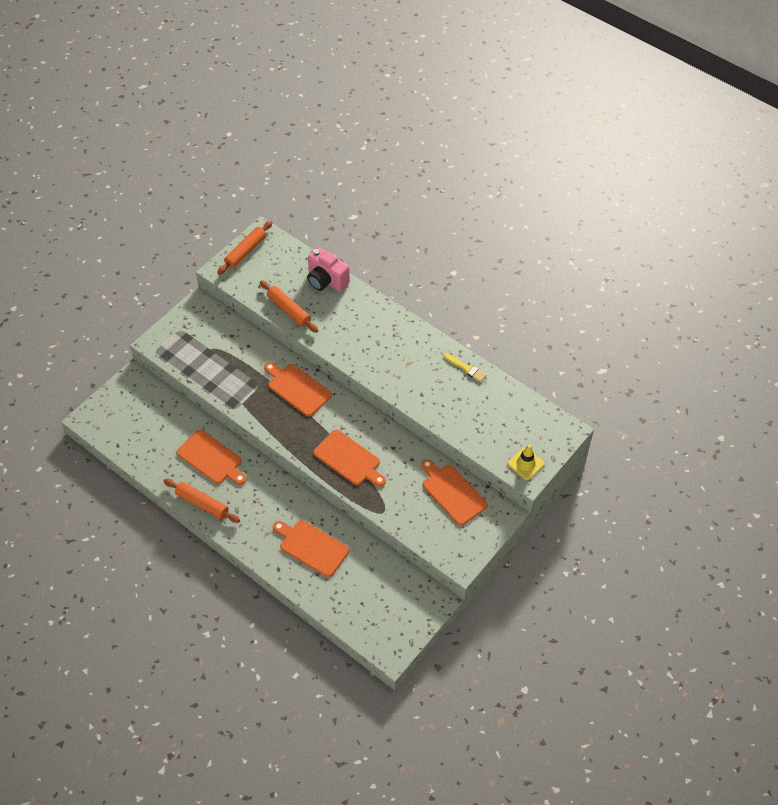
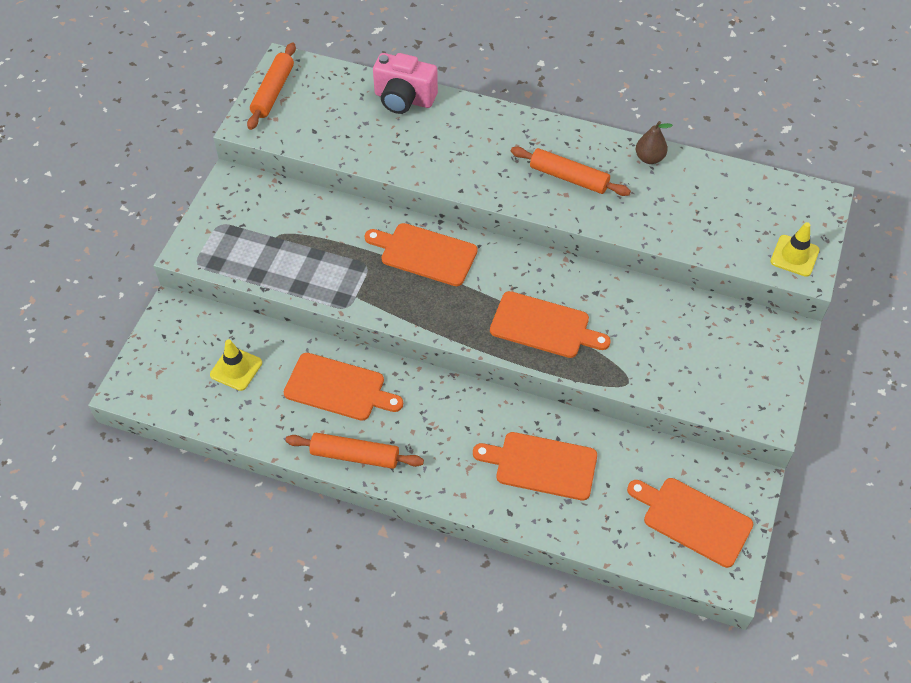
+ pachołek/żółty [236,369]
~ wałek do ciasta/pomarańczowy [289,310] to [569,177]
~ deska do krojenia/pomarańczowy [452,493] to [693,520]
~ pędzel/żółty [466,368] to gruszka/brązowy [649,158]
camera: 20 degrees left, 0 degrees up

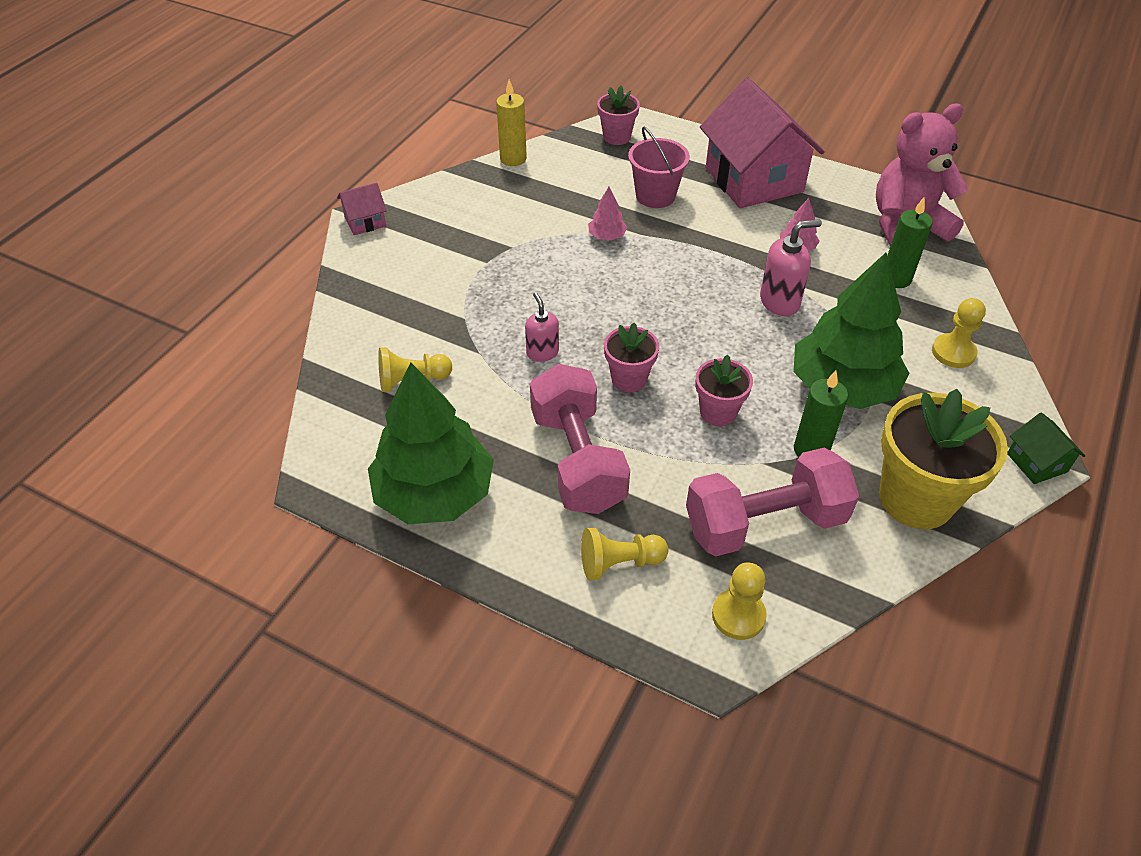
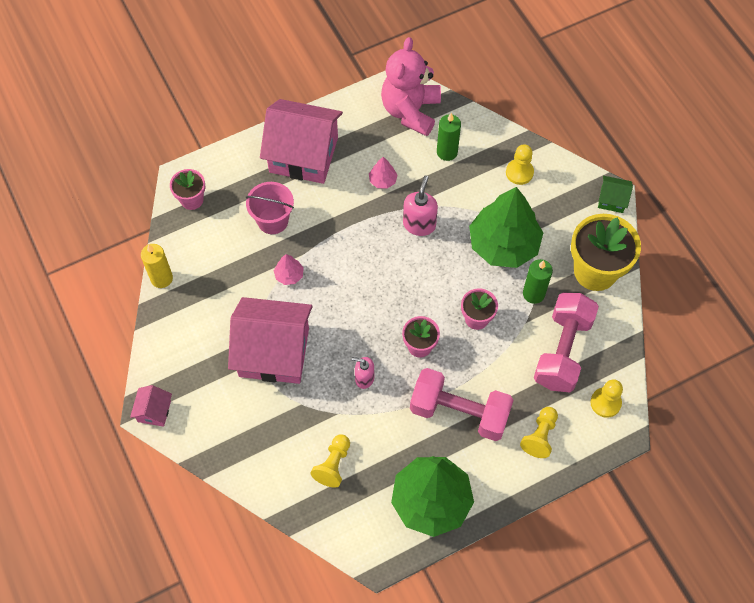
+ domek/różowy [274,352]
camera: 55 degrees left, 15 degrees up

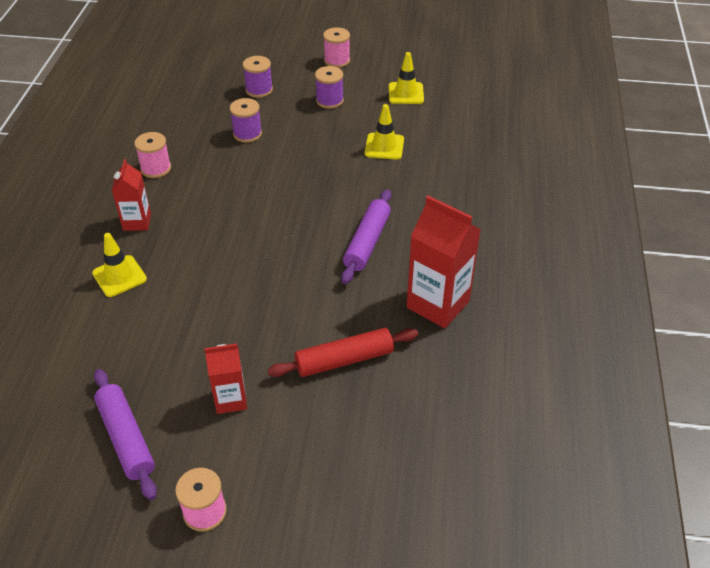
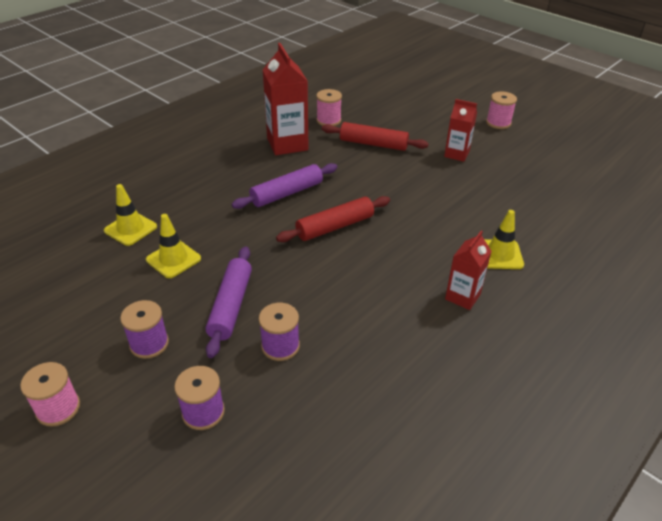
+ wałek do ciasta/czerwony [335,227]
~ wałek do ciasta/fioletowy [126,438] to [231,306]
~ szpulka/różowy [156,168] to [328,120]
~ pachołek/żółty [406,93] to [130,229]
camera: 145 degrees left, 5 degrees down

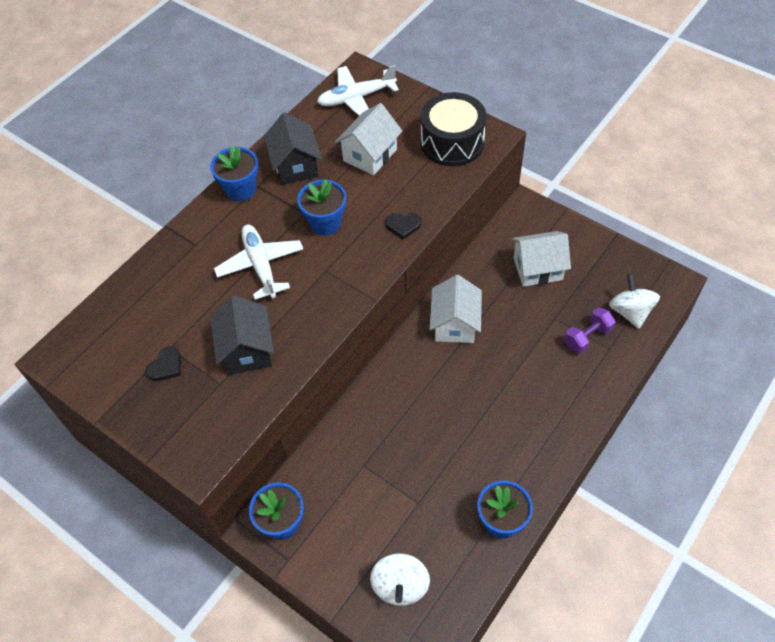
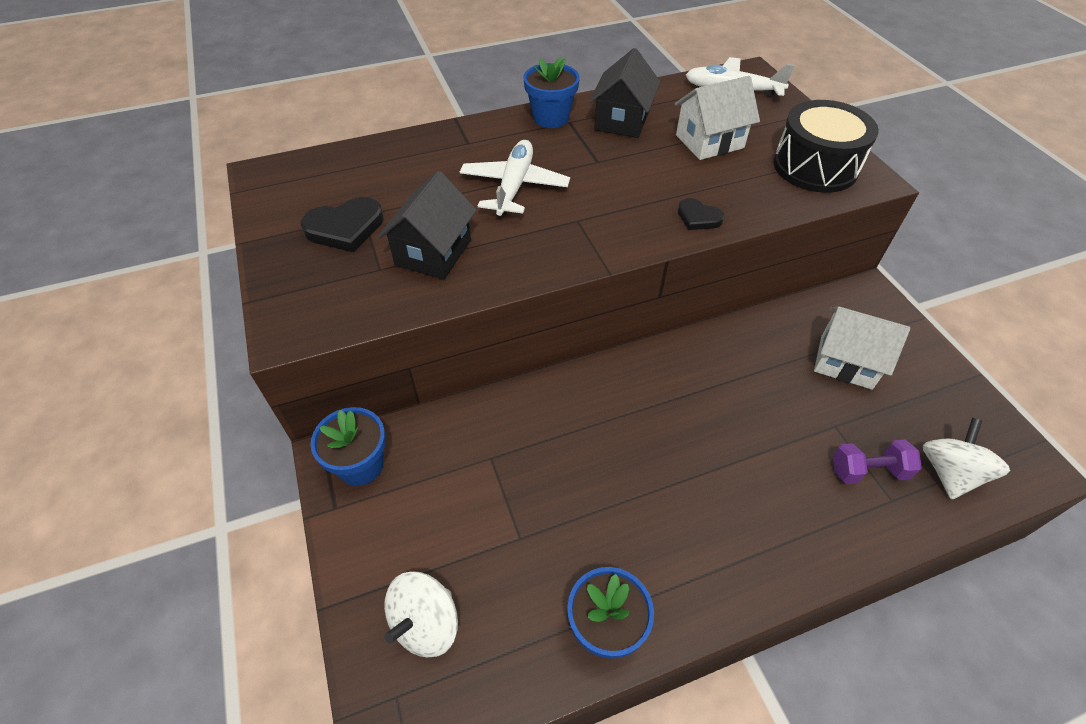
- doniczka/niebieski [325,223]
- domek/biały [455,324]
~ serce/czarny [166,366] = [345,228] x1.66
camera: 30 degrees right, 5 degrees down

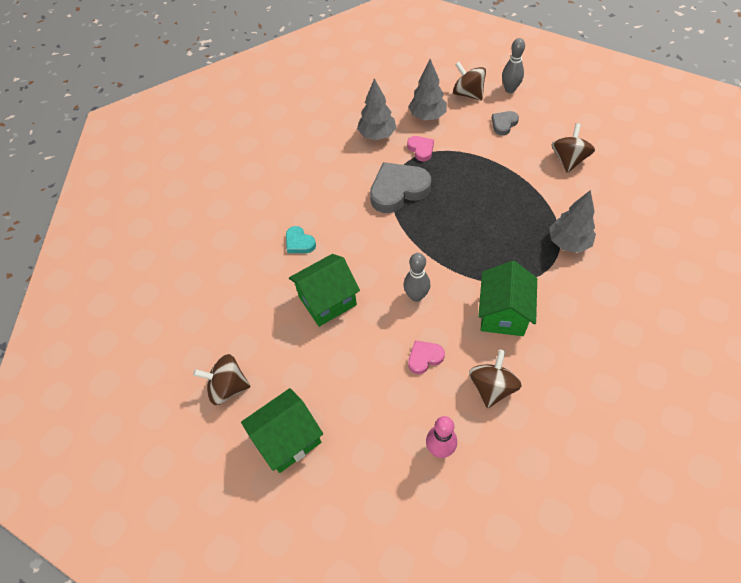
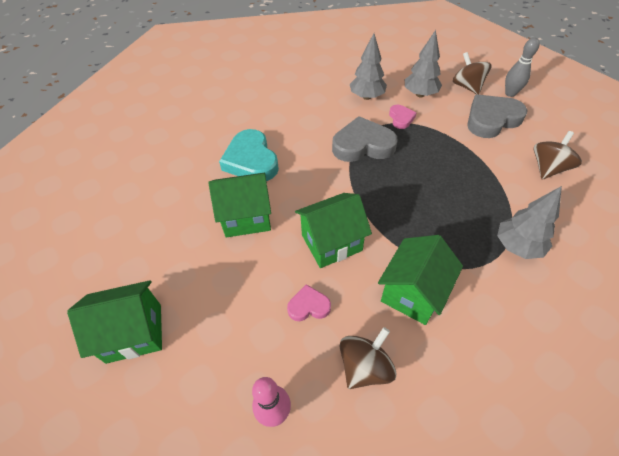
- bączek/brązowy [228,387]
~ kręgiel/szary [416,296] to domek/zielony [331,243]
~ serce/turkusowy [299,243] = [251,160] x1.97
~ serce/szary [503,124] = [491,119] x1.97
camera: 20 degrees right, 5 degrees down

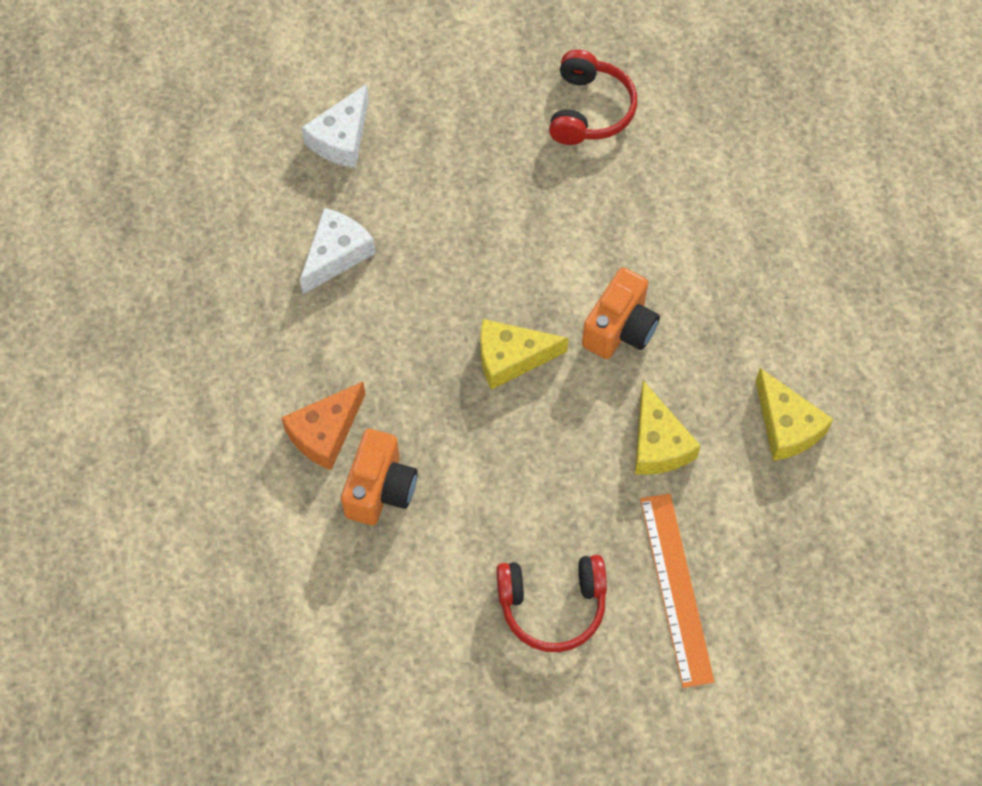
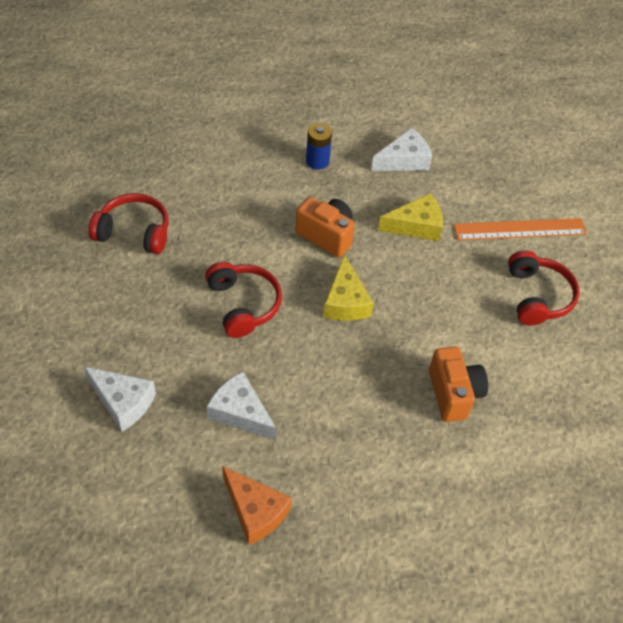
+ słuchawki/czerwony [243,304]
+ bateria/niebieski [317,161]
~ ser/pomarańczowy [325,433] to [255,511]
~ ser/żółty [786,426] to ser/biały [404,160]
~ aparat fotograficzny/pomarańczowy [380,489] = [453,394] 60 degrees clockwise
camera: 90 degrees left, 10 degrees down

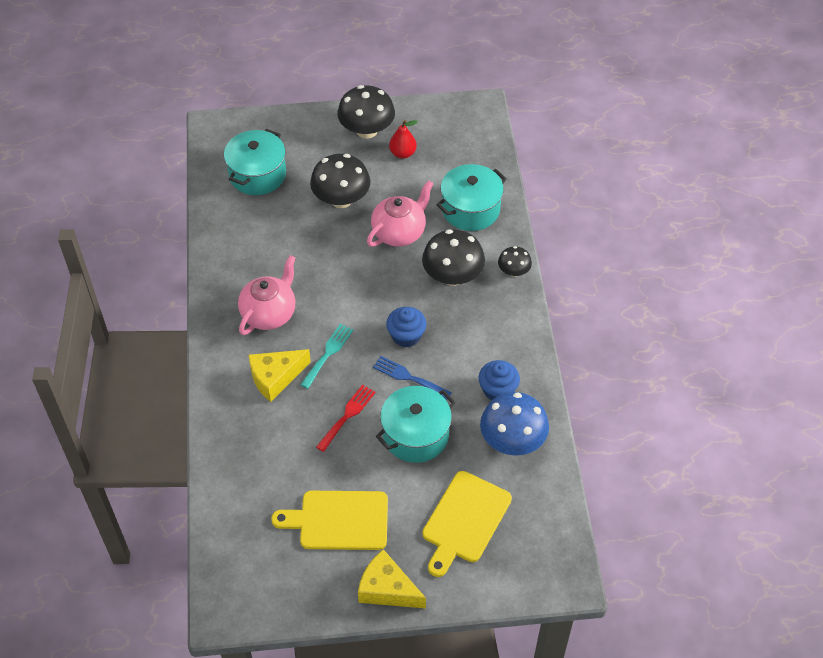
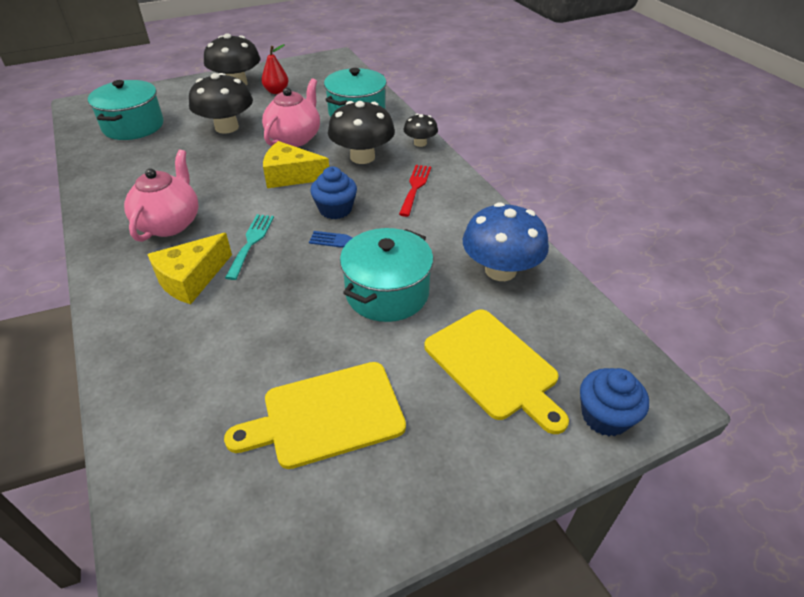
~ widelec/czerwony [347,415] to [415,187]
~ ser/żółty [387,589] to [291,176]
~ muffinka/niebieski [498,390] to [605,416]
~ deska do krojenia/żółty [465,520] = [494,366] 45 degrees counterclockwise
camera: 20 degrees left, 10 degrees down

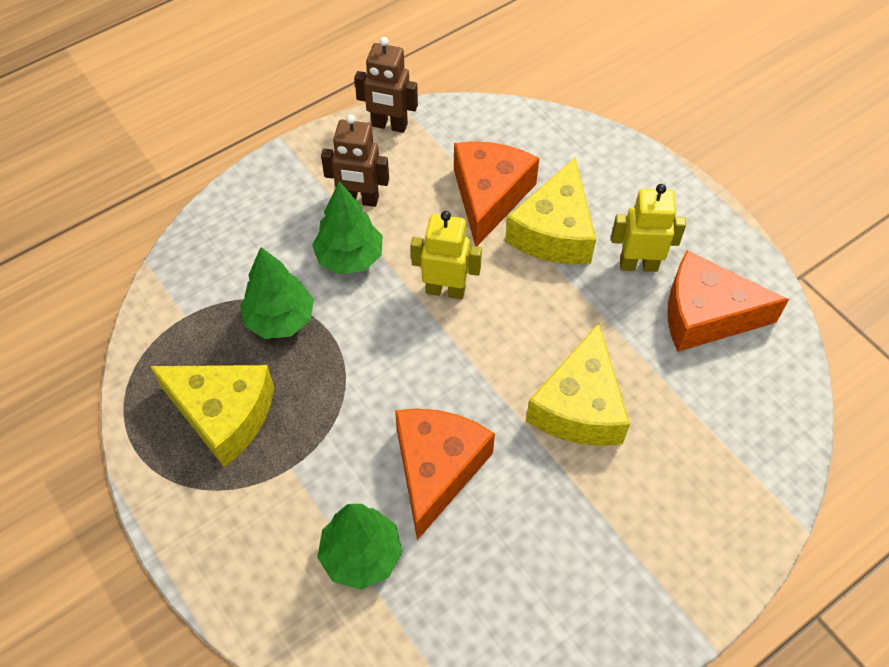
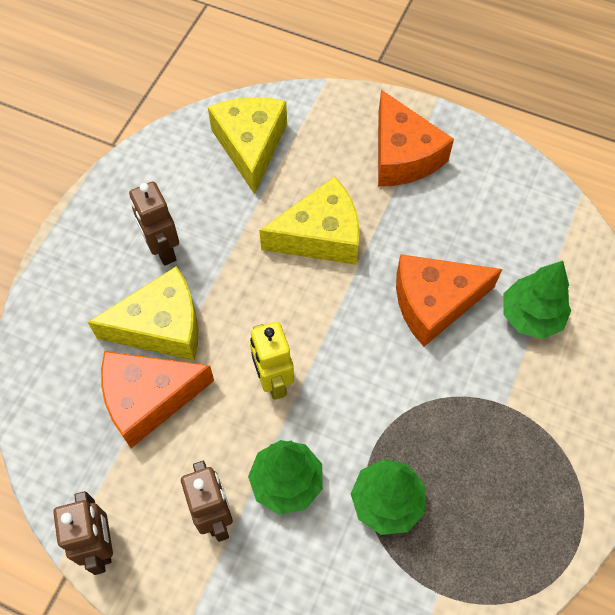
~ ser/żółty [223,414] to [250,146]
~ ser/pomarańczowy [706,315] to [403,155]
~ robot/żółty [638,264] to robot/brązowy [163,250]
camera: 120 degrees left, 5 degrees up

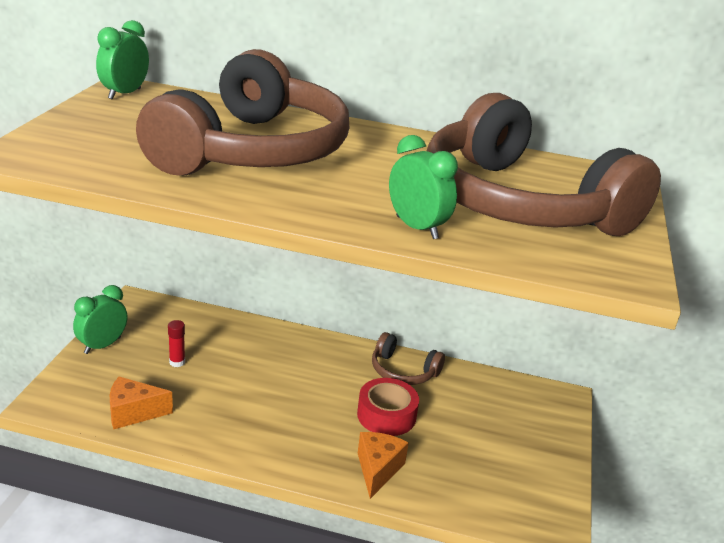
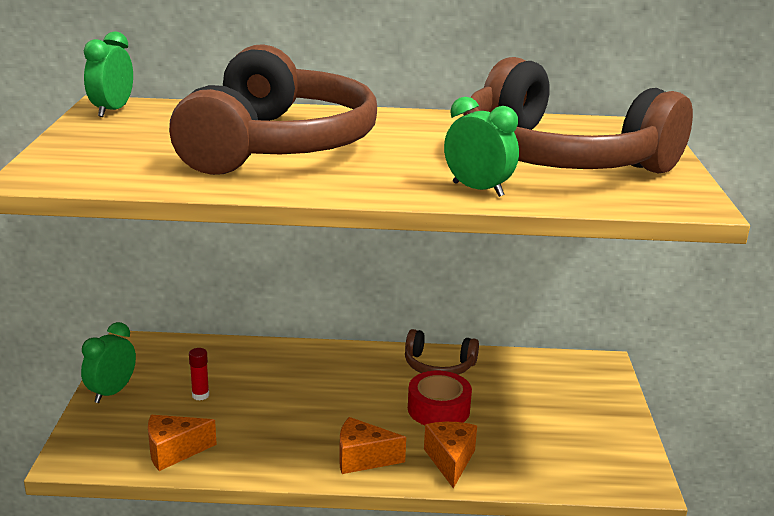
+ ser/pomarańczowy [363,458]
camera: 10 degrees left, 5 degrees down

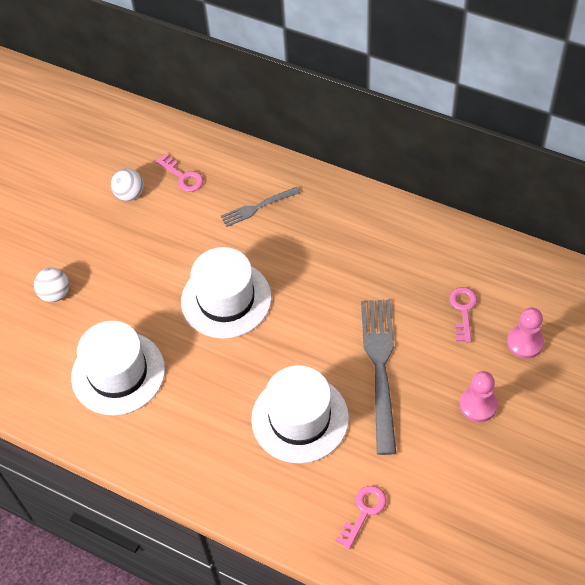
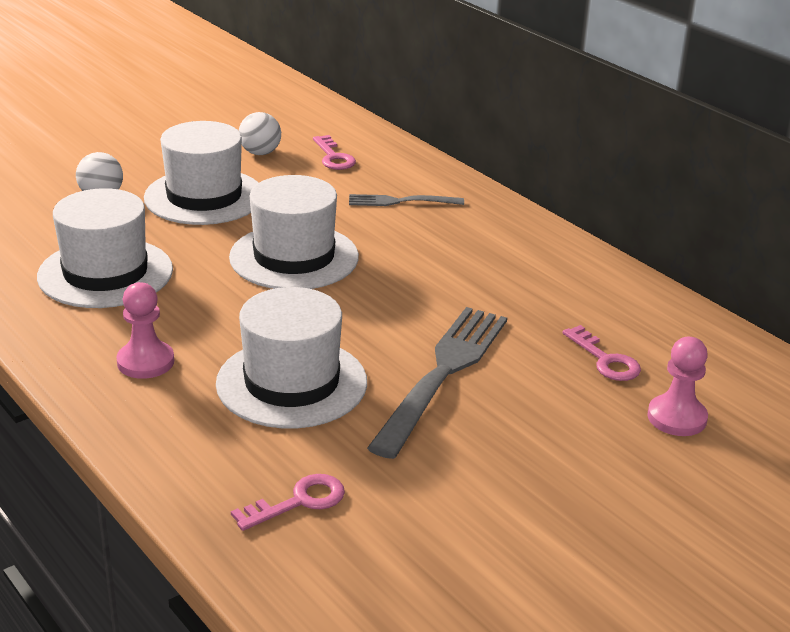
+ kapelusz/biały [204,197]
~ pionek/różowy [478,405] to [145,362]
~ klucz/różowy [463,310] = [605,360] 120 degrees clockwise
camera: 20 degrees right, 25 degrees down

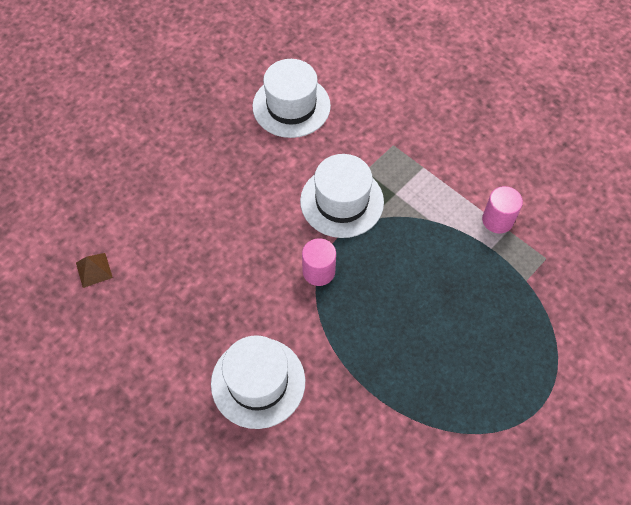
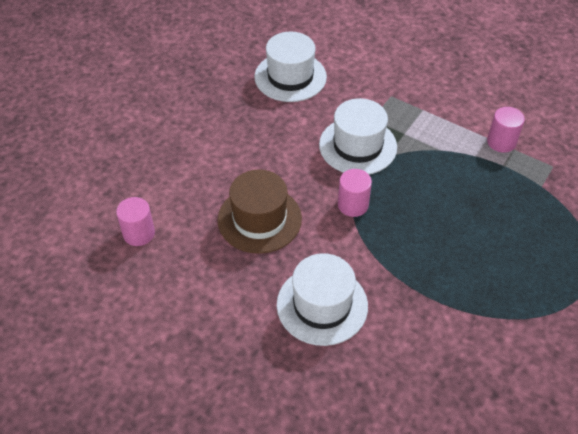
+ kapelusz/brązowy [259,219]
~ piramida/brązowy [94,270] to walec/różowy [139,233]
camera: 10 degrees left, 10 degrees down

